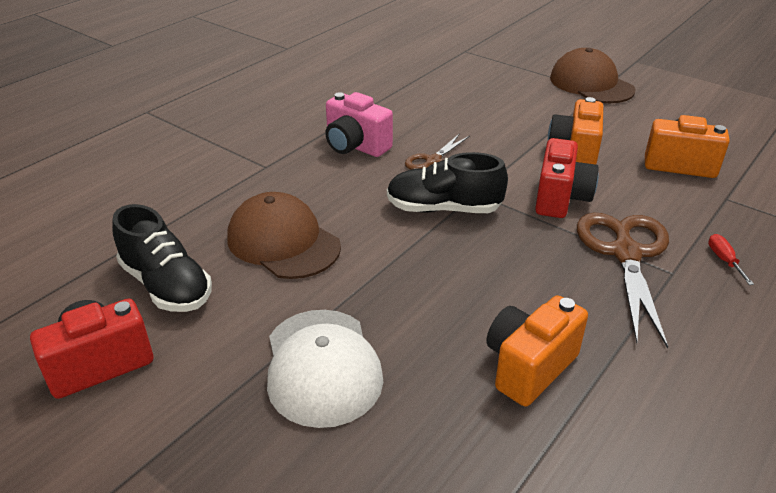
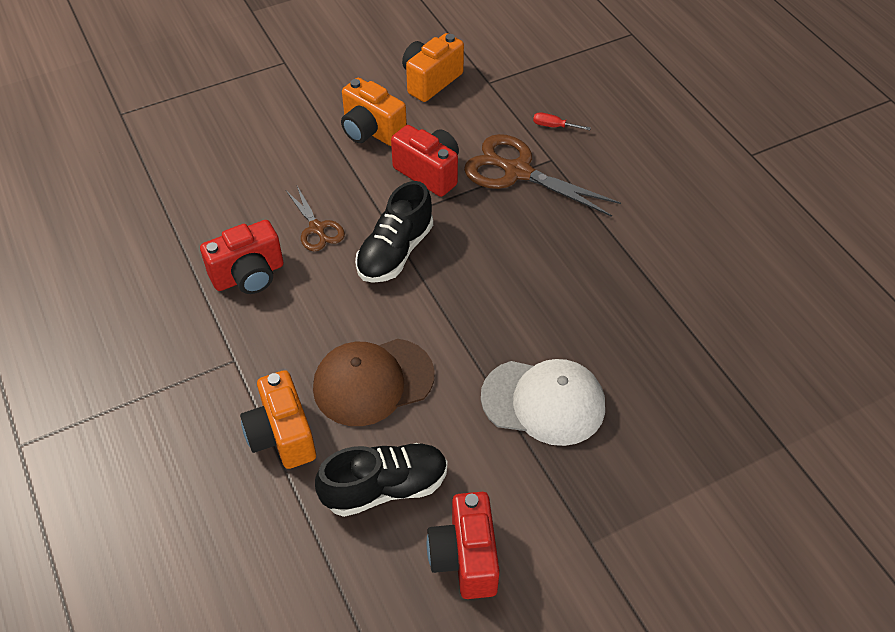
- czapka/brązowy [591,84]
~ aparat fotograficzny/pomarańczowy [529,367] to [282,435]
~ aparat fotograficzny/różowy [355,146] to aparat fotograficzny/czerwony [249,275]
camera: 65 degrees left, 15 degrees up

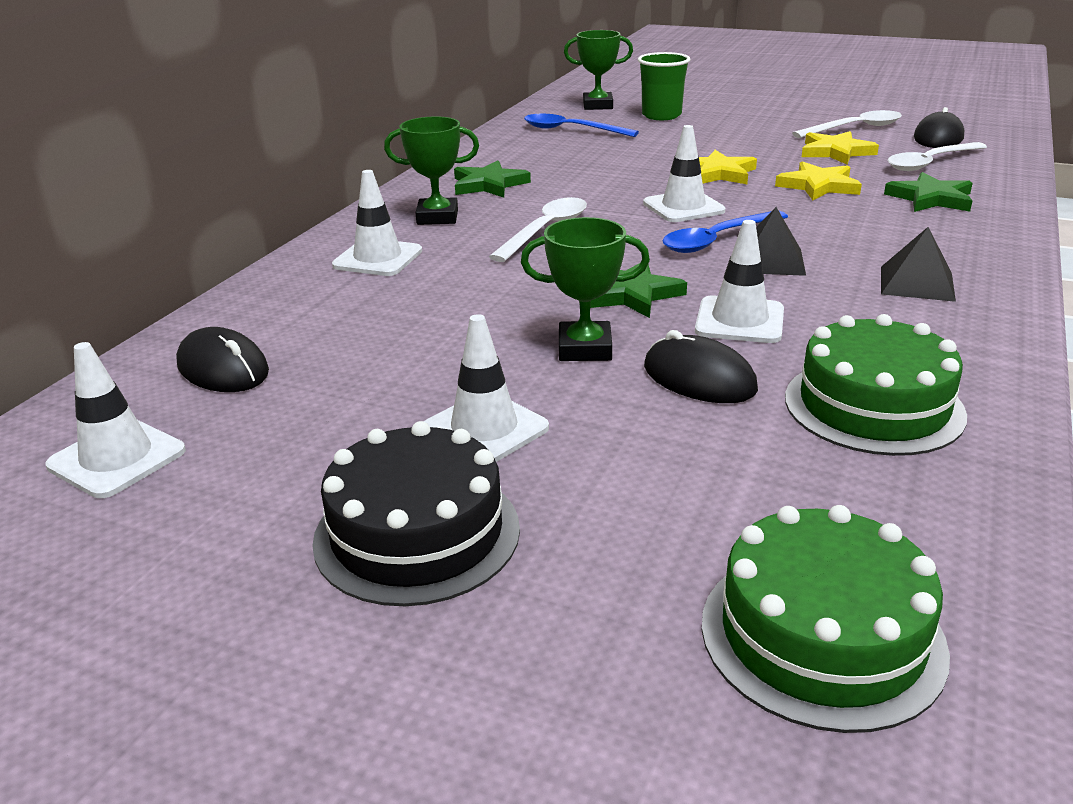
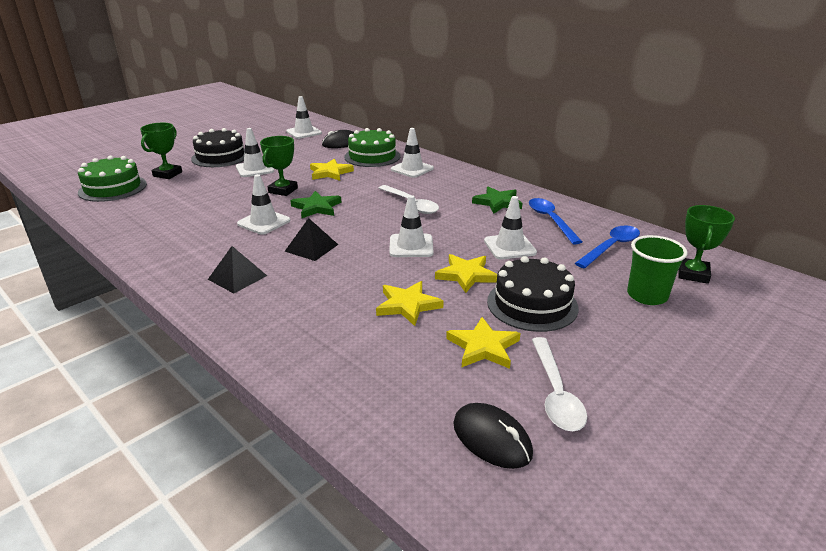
- myszka/czarny [699,378]
- gwiazda/zielony [931,198]
- łyżka/biały [930,163]
+ gwiazda/żółty [330,173]
+ pachołek/biały [509,247]
+ tort/czarny [532,304]
~ puchar/zielony [437,217] to [167,174]
~ łyżka/niebieski [717,240] to [550,220]
~ tort/zielony [873,406] to [372,156]
camera: 110 degrees right, 0 degrees up

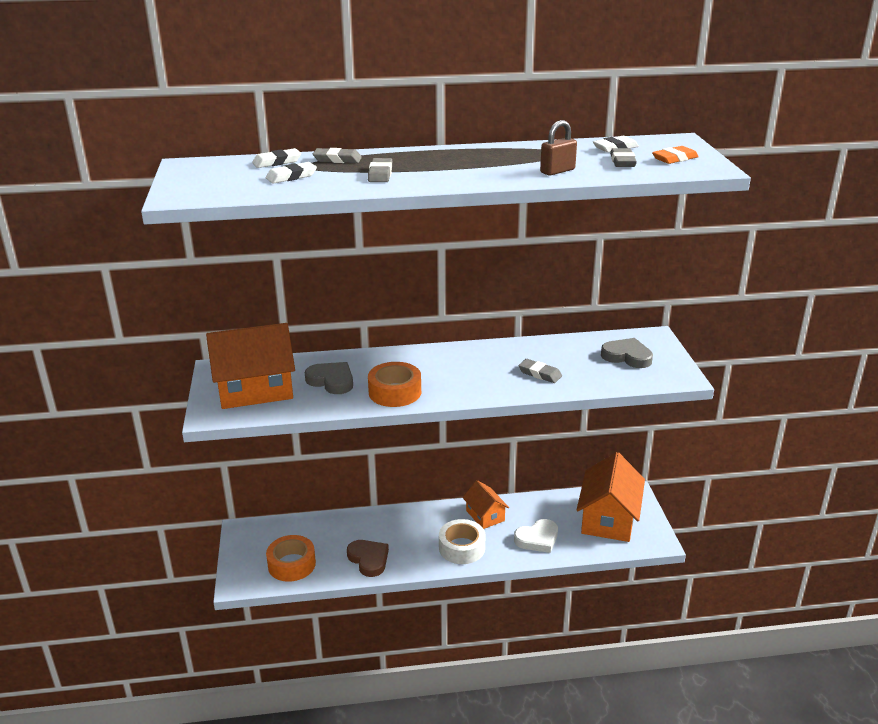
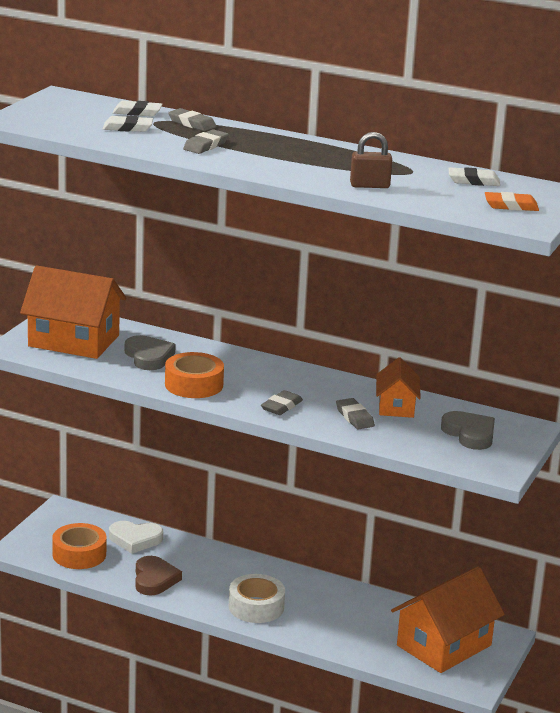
~ domek/pomarańczowy [485,515] to [396,406]
~ serce/biały [537,539] to [135,539]
~ gumka do mazania/szary [622,161] to [281,406]
camera: 30 degrees right, 5 degrees down

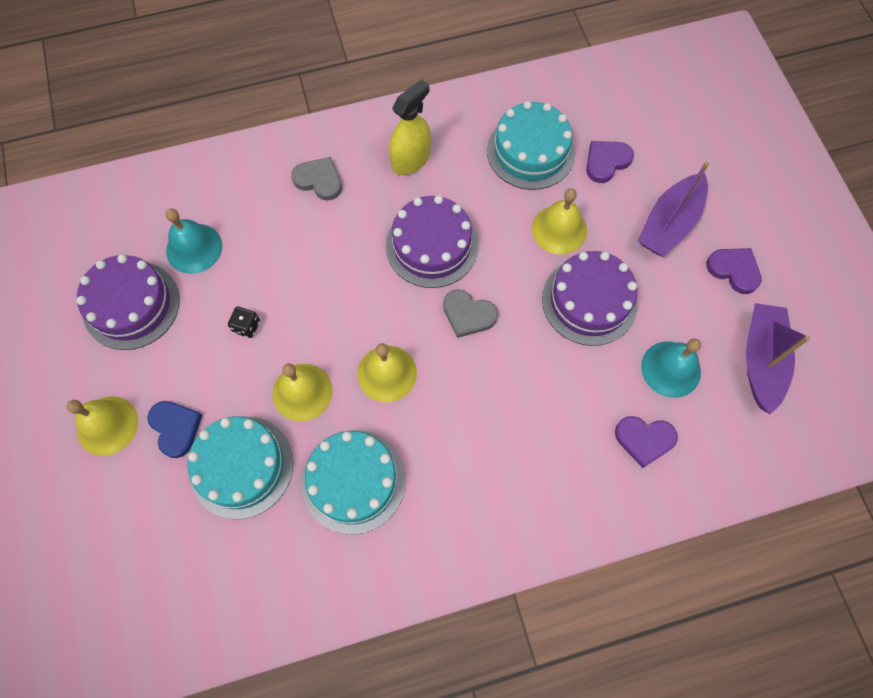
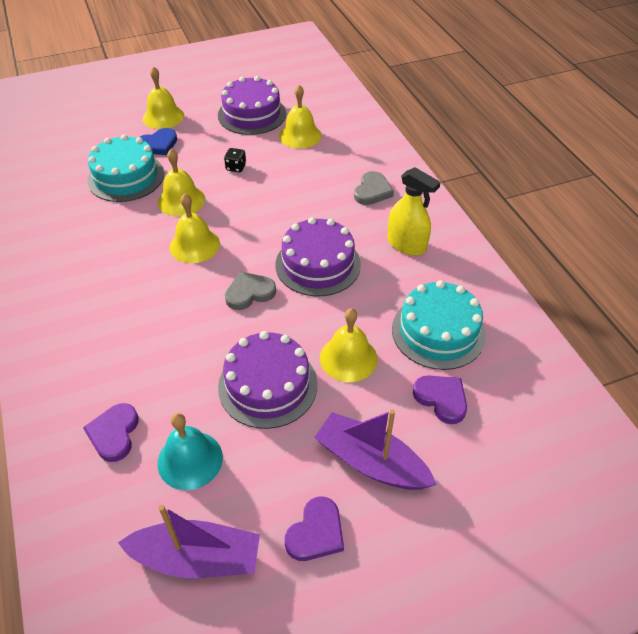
- tort/turkusowy [353,481]
~ dzwonek/turkusowy [194,248] to dzwonek/żółty [300,135]
~ serce/szary [468,315] = [249,293] 45 degrees clockwise
camera: 85 degrees right, 20 degrees down

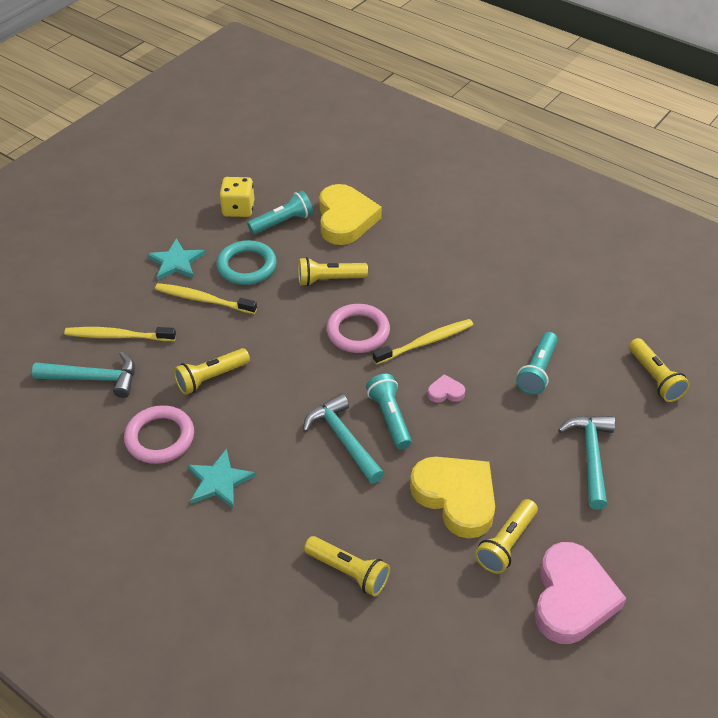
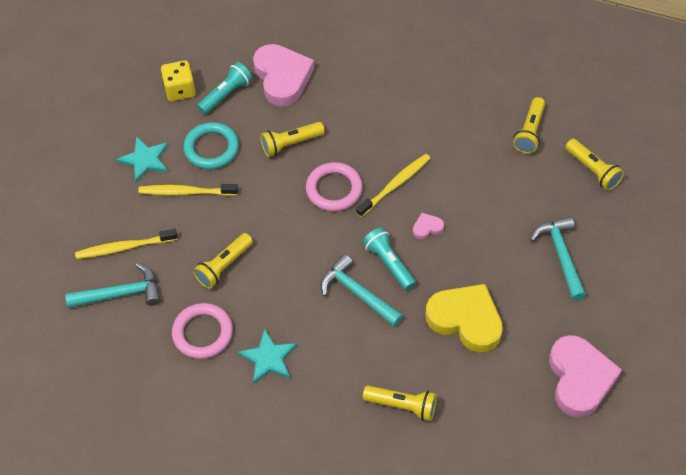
- latarka/turkusowy [537,371]
~ latarka/żółty [506,543] to [529,132]
~ serce/żółty [345,219] to serce/różowy [282,77]
camera: 15 degrees left, 10 degrees up

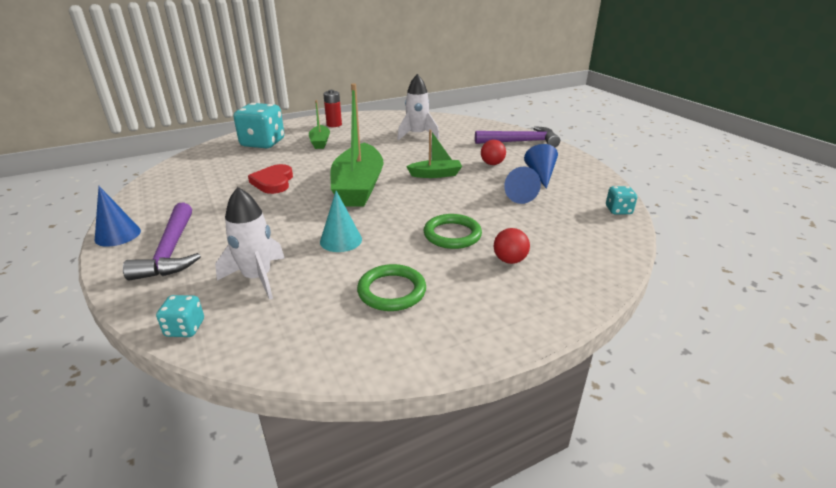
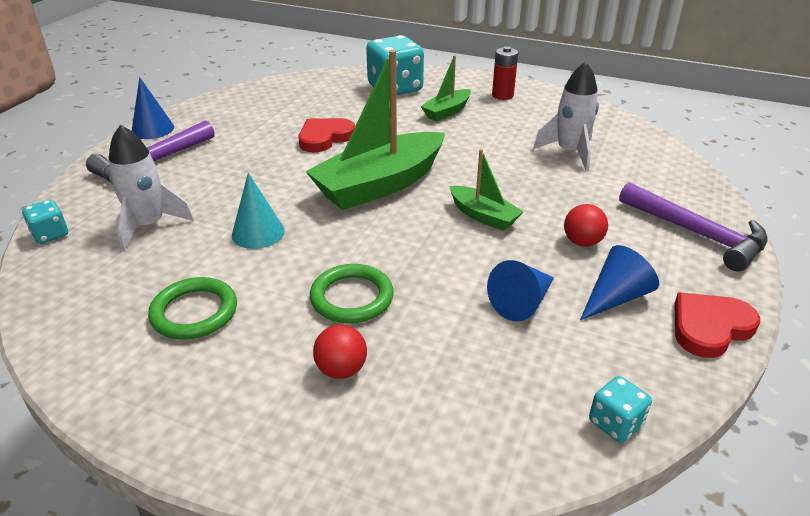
+ serce/czerwony [709,327]
camera: 50 degrees right, 5 degrees up

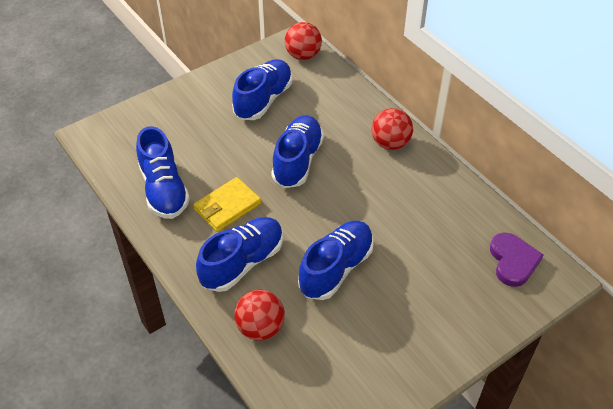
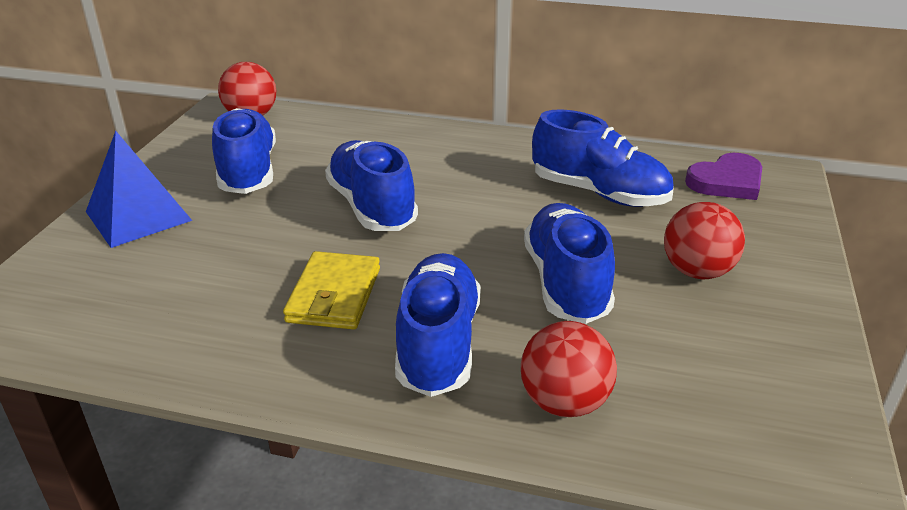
+ piramida/niebieski [138,216]
~ but/niebieski [164,189] to [599,193]
~ piłka/czerwony [390,143] to [697,271]
~ serce/fioletowy [513,261] = [727,181] 105 degrees clockwise
camera: 40 degrees left, 15 degrees down

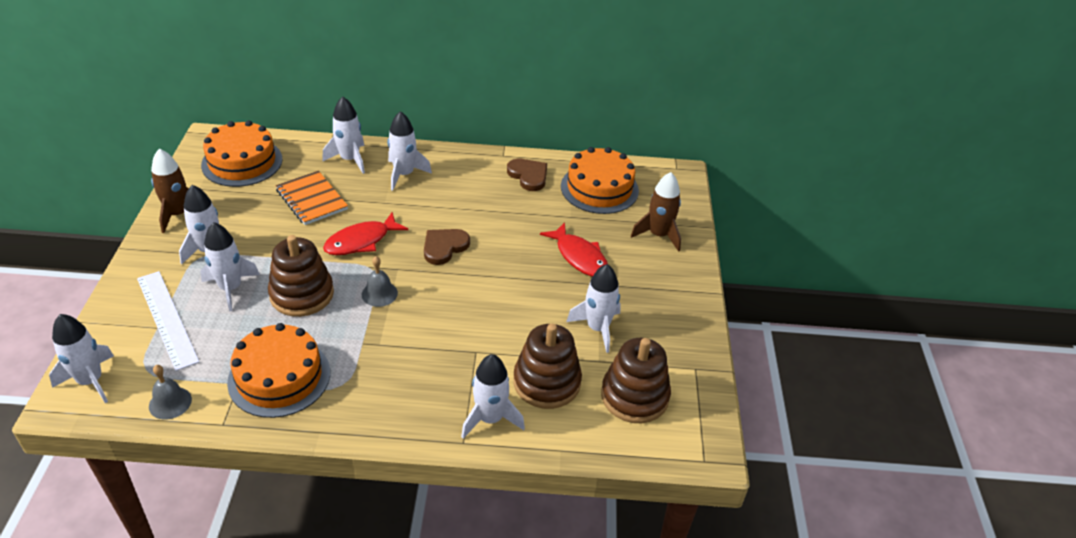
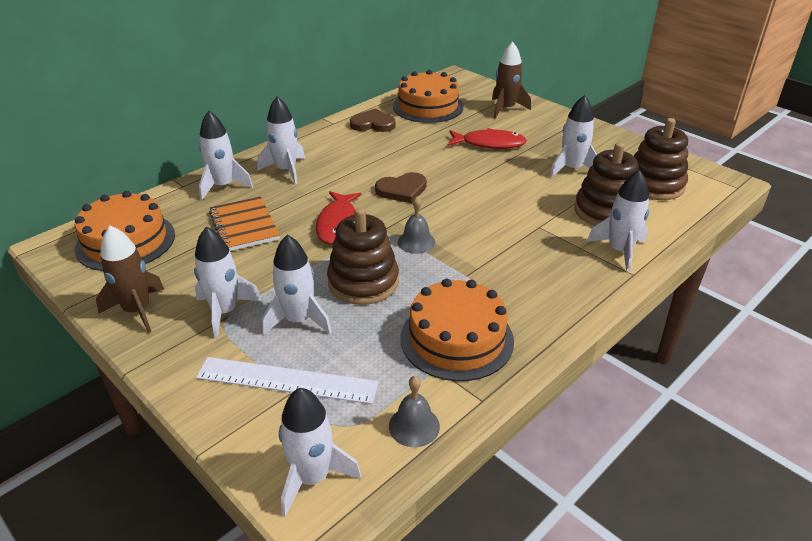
~ zeszyt/pomarańczowy [312,199] = [244,226] 60 degrees clockwise
~ serce/brązowy [444,247] = [402,190] 105 degrees counterclockwise
camera: 45 degrees left, 5 degrees down

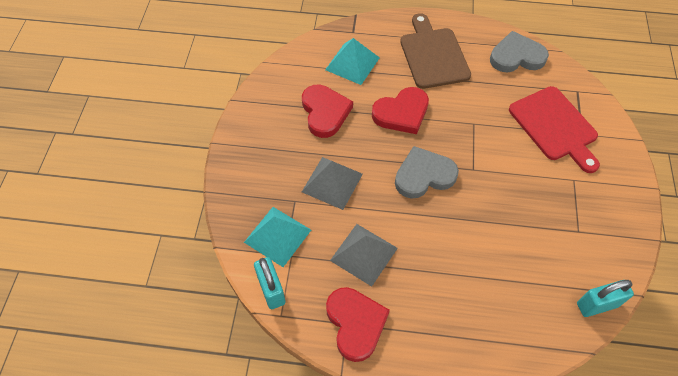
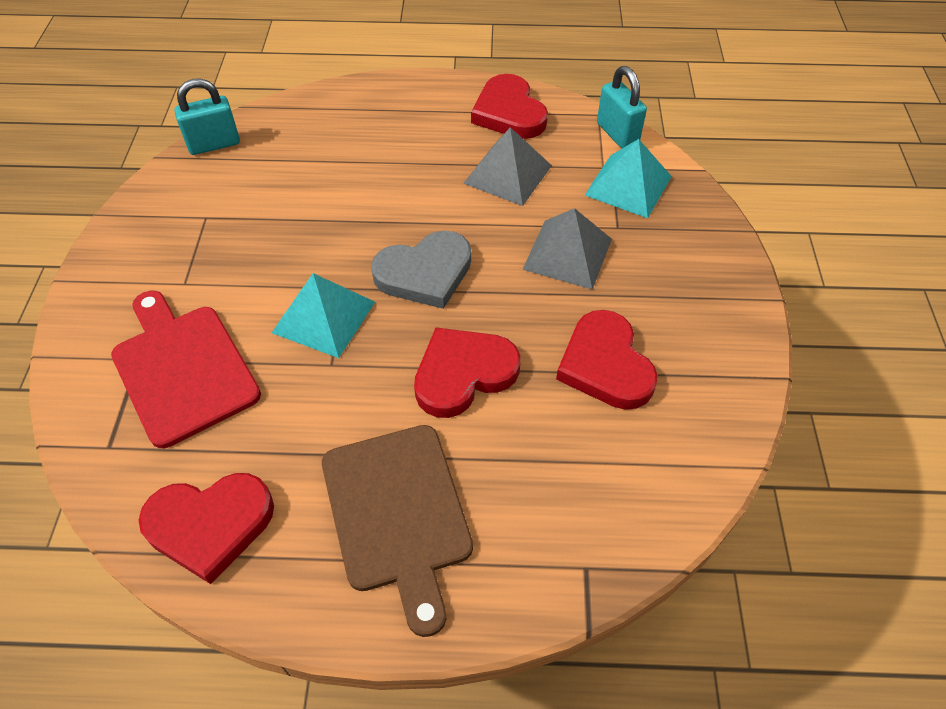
~ piramida/turkusowy [352,63] to [323,317]
~ serce/szary [516,56] to serce/czerwony [210,525]
camera: 175 degrees right, 5 degrees down

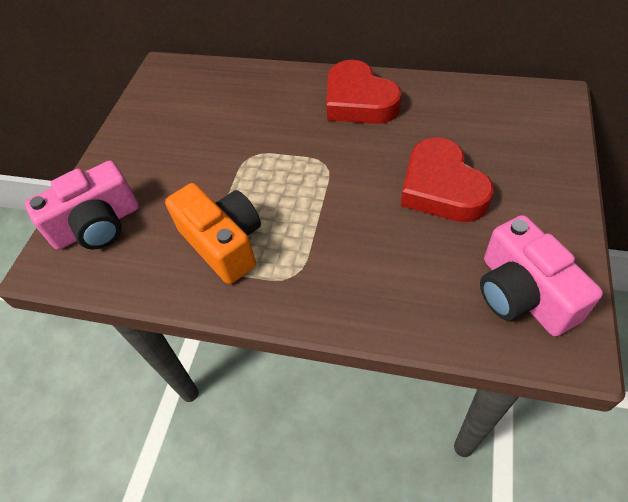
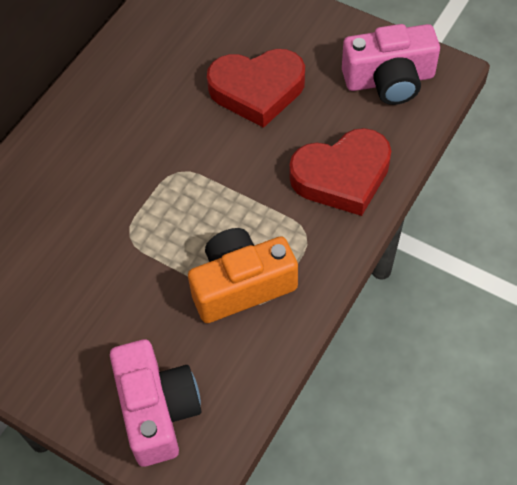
~ serce/czerwony [359,101] to [342,176]
camera: 75 degrees left, 5 degrees up

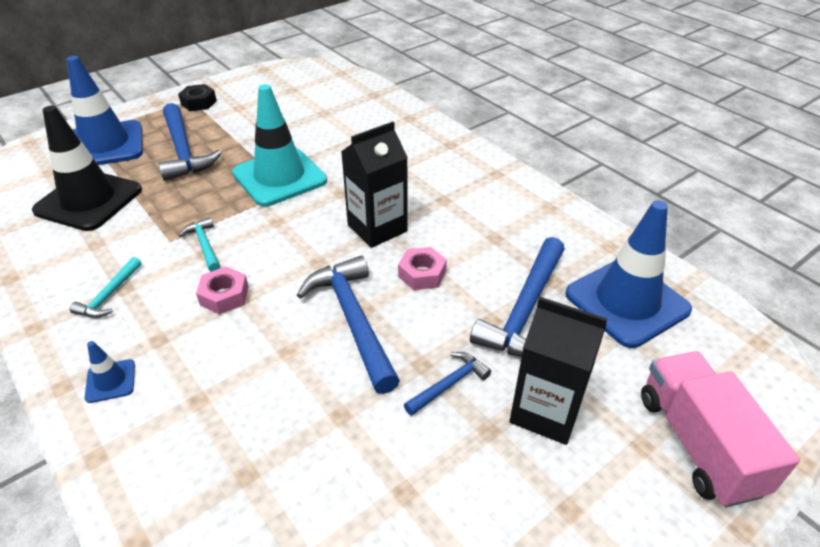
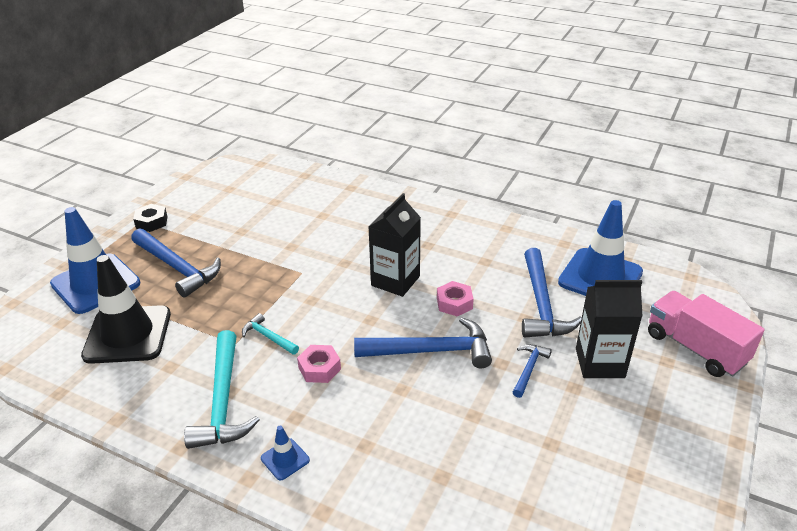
- pachołek/turkusowy [279,177]
~ młotek/niebieski [353,320] = [431,351] 135 degrees clockwise
~ młotek/turkusowy [109,295] = [222,401] x1.95
camera: 25 degrees left, 5 degrees down

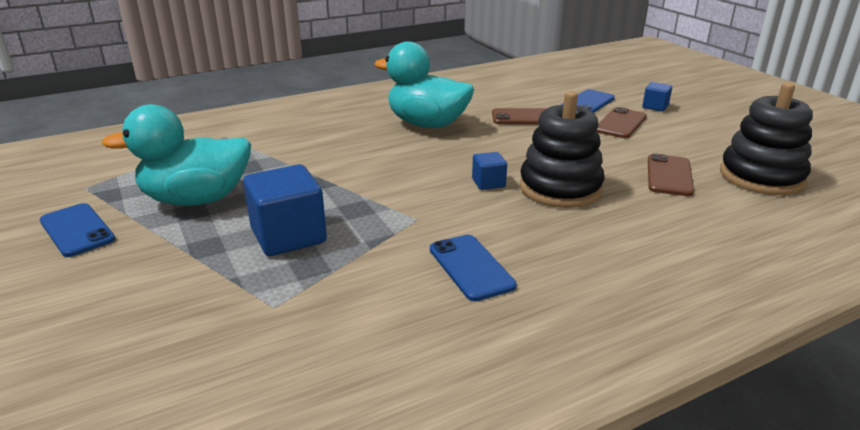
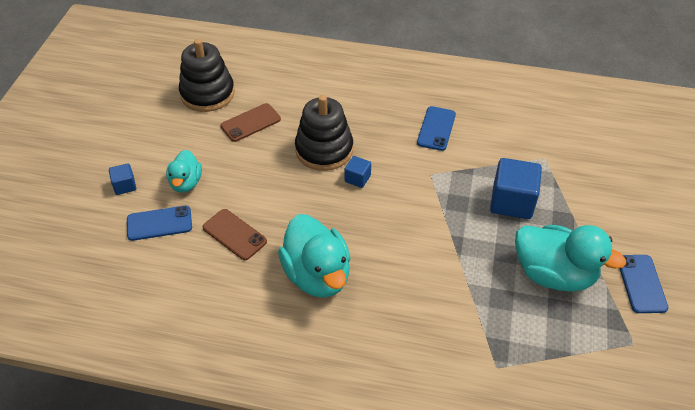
~ telefon/brązowy [620,123] to kaczka/turkusowy [186,183]
camera: 140 degrees left, 20 degrees up

